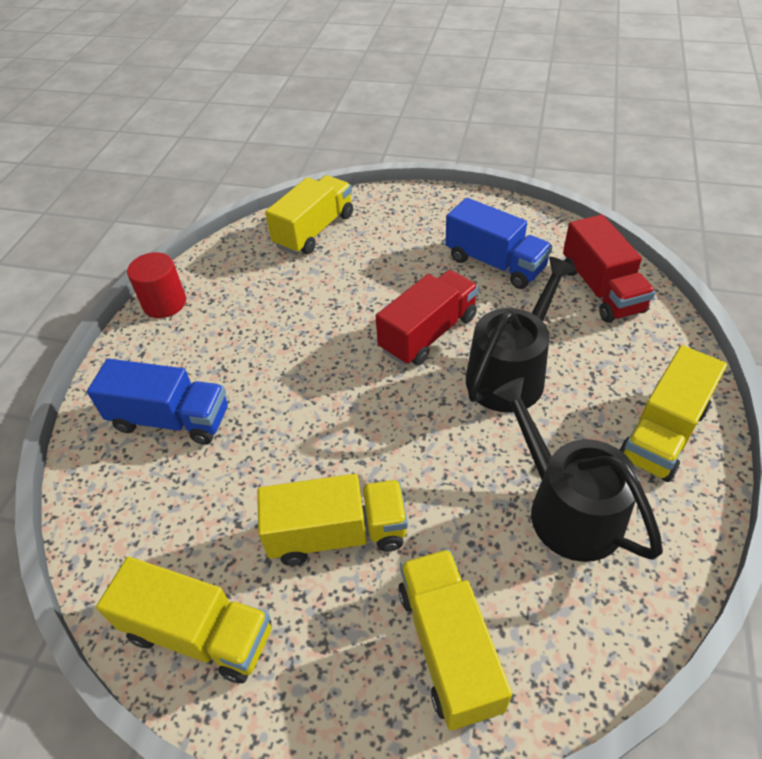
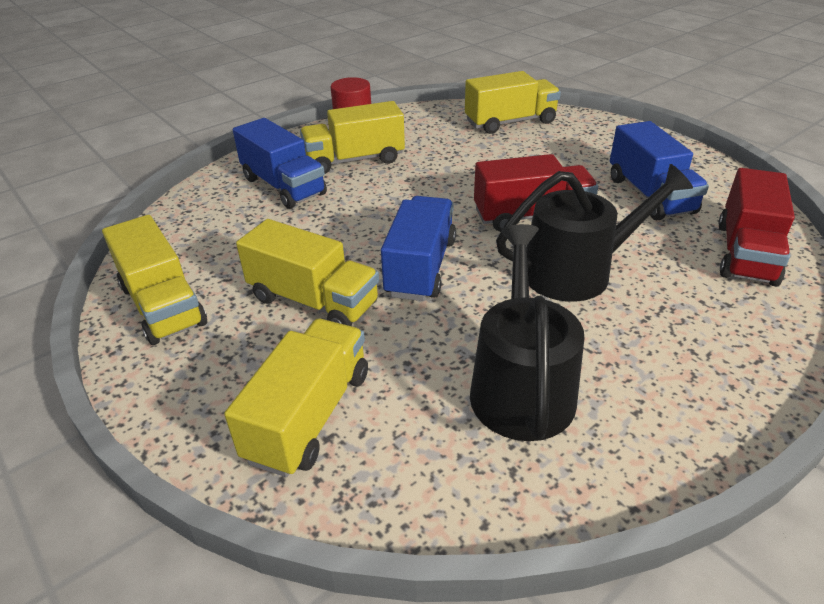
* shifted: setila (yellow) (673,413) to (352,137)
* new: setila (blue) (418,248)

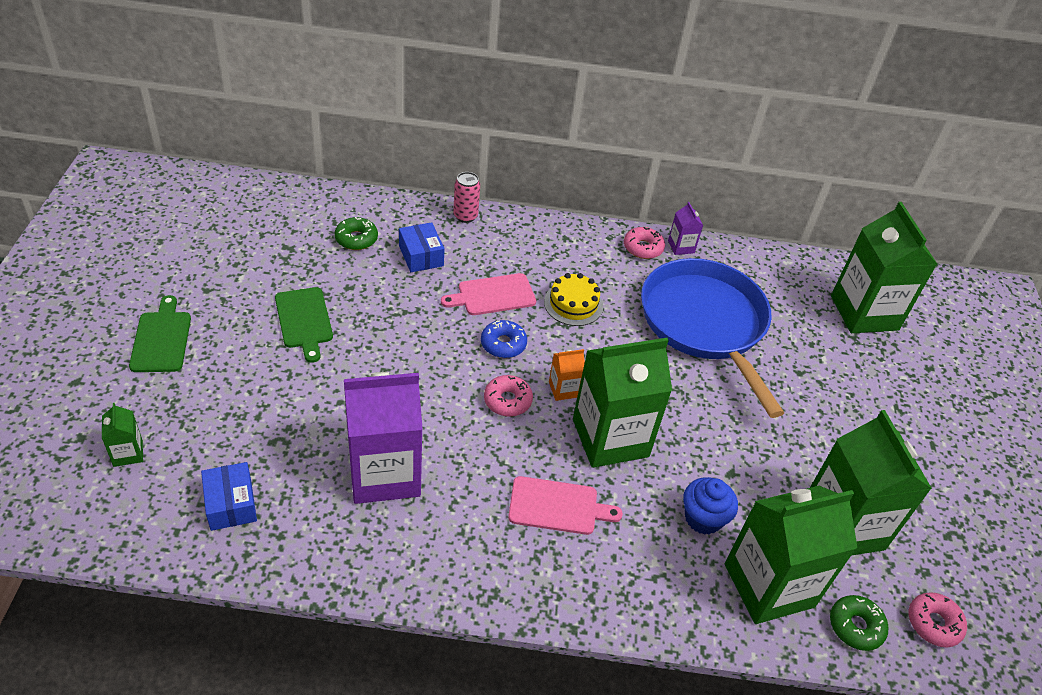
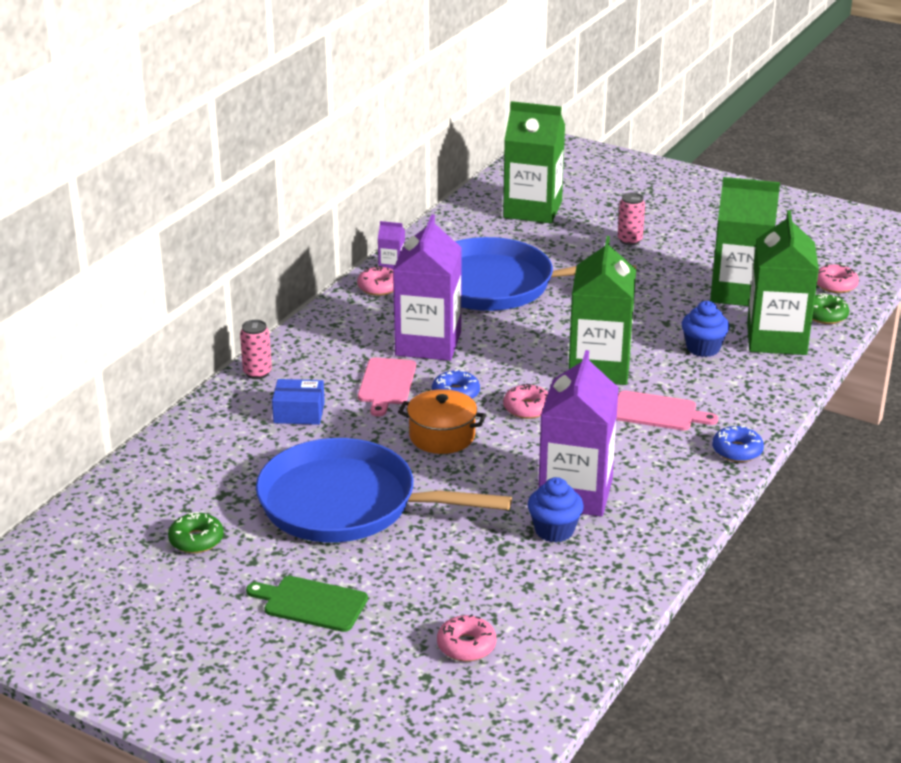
* shifted: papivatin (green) (356,233) to (196,532)
* swapped: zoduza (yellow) (573,299) to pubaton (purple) (427,287)
* swapped: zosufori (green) (304,325) to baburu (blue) (384,490)
* gone: pubaton (orange) (567,375)
* swapped: pubaton (green) (122,435) to papivatin (pink) (466,638)
* gone: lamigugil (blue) (229,496)
* rotated: zosufori (pink) (565,505) = (667,410) 75 degrees clockwise
* new: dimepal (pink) (631,219)
* new: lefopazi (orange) (442,421)
* new: papivatin (blue) (738,444)
* new: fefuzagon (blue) (556,509)

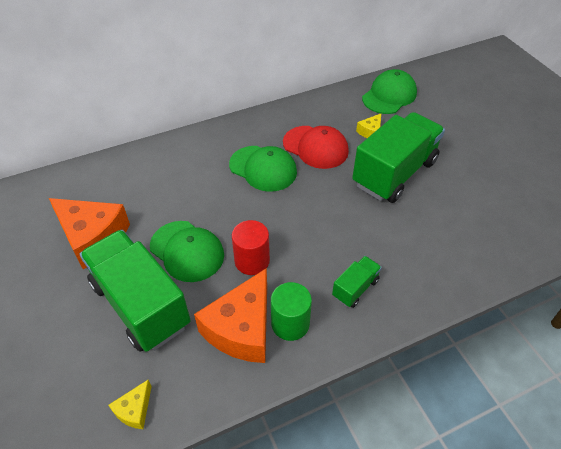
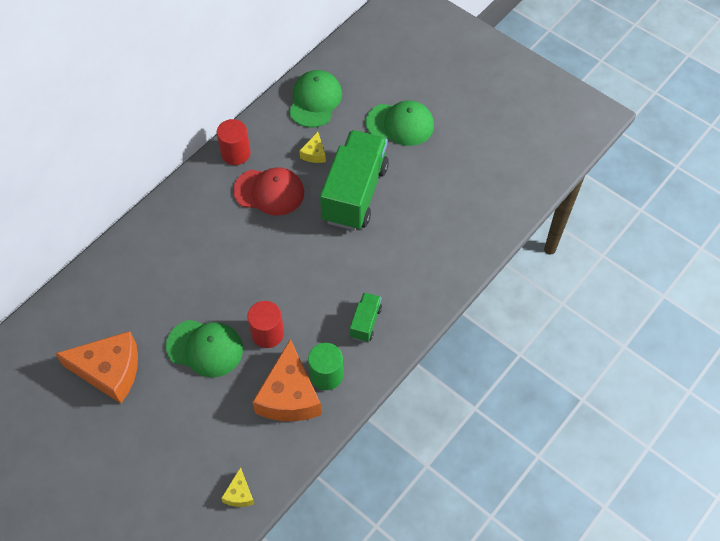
* shifted: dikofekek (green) (263,169) to (400,123)
* gone: setila (green) (135,291)
* new: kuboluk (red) (234,142)

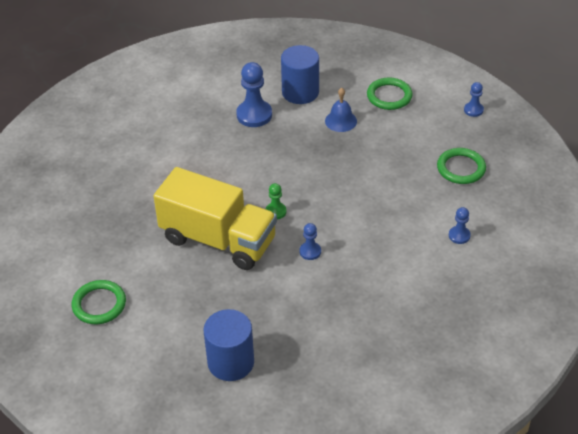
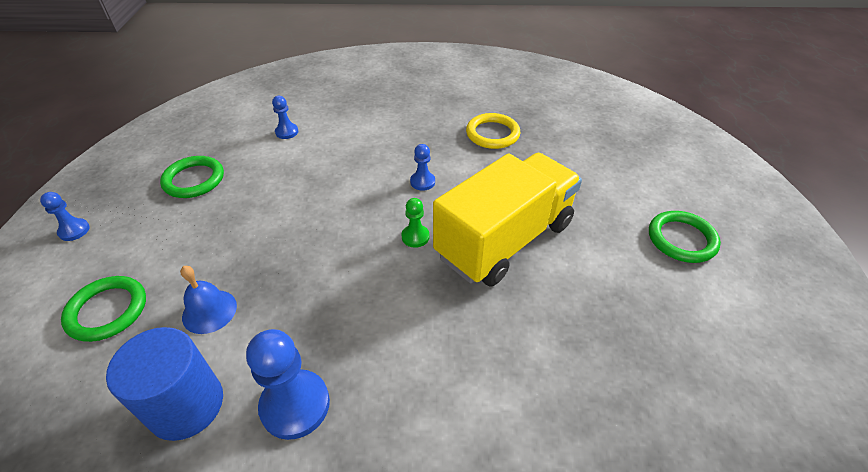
* rotated: setila (yellow) (215,218) = (507,220) 75 degrees clockwise
* gone: kuboluk (blue) (229,345)
* new: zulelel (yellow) (493,131)

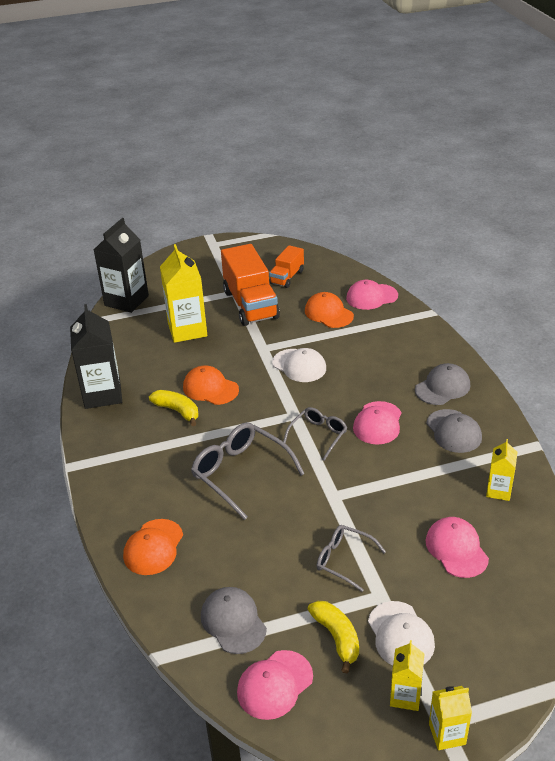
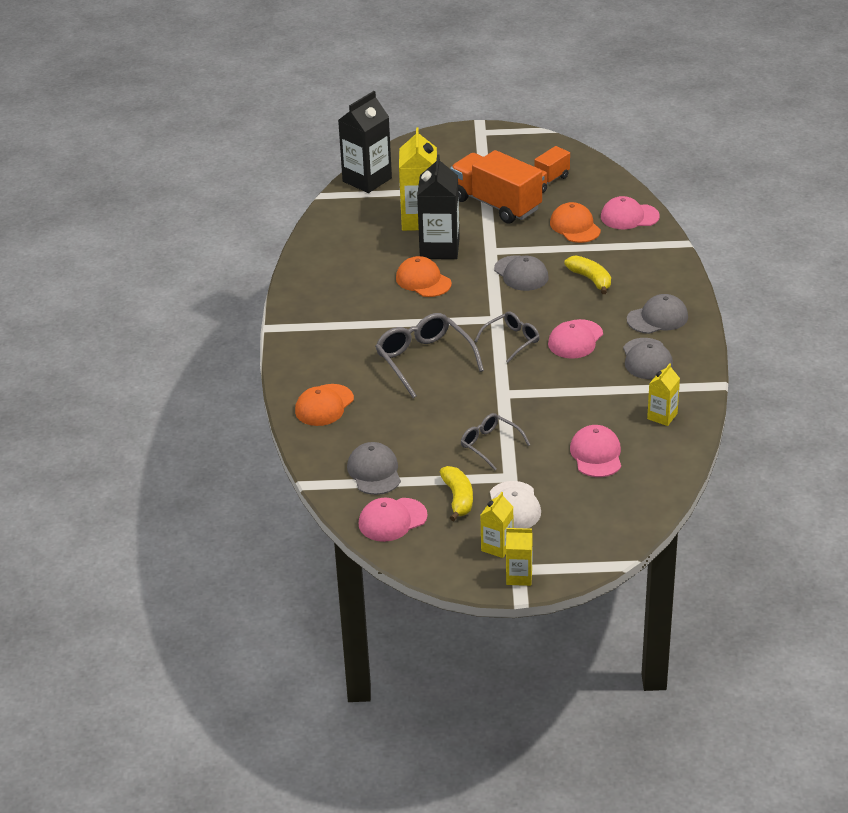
* rotated: setila (orange) (250,285) = (496,187) 135 degrees clockwise
* shifted: pubaton (black) (96,356) to (438,206)
* repainted: dikofekek (white) (299,365) to dikofekek (grey) (521,273)
* shifted: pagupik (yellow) (173,408) to (587,274)

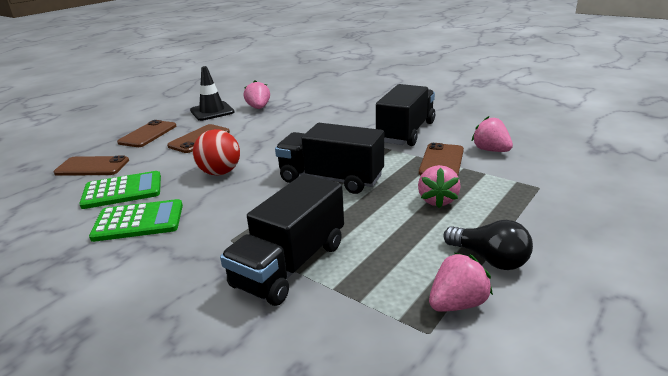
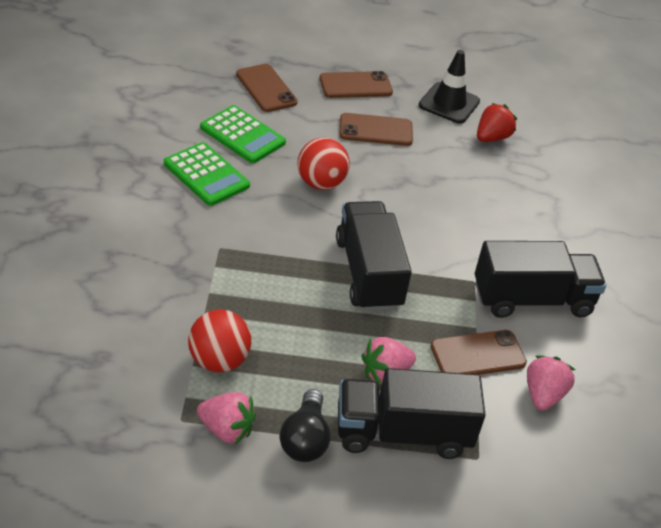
* repainted: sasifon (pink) (257,94) to sasifon (red) (497,122)
* shifted: setila (black) (282,240) to (411,413)
* new: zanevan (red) (219,340)

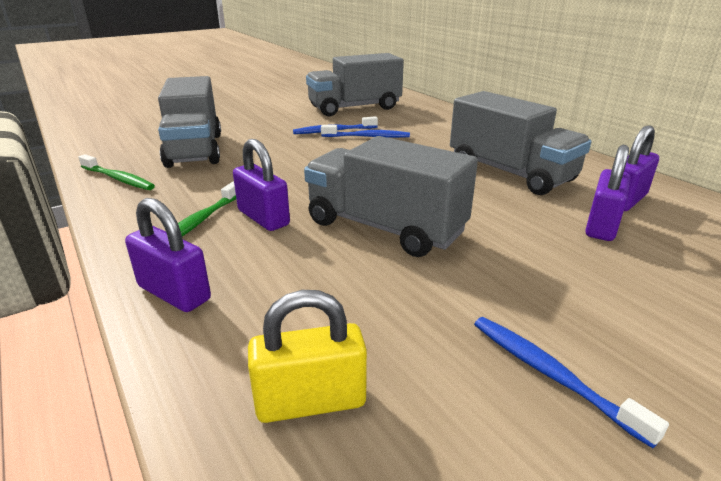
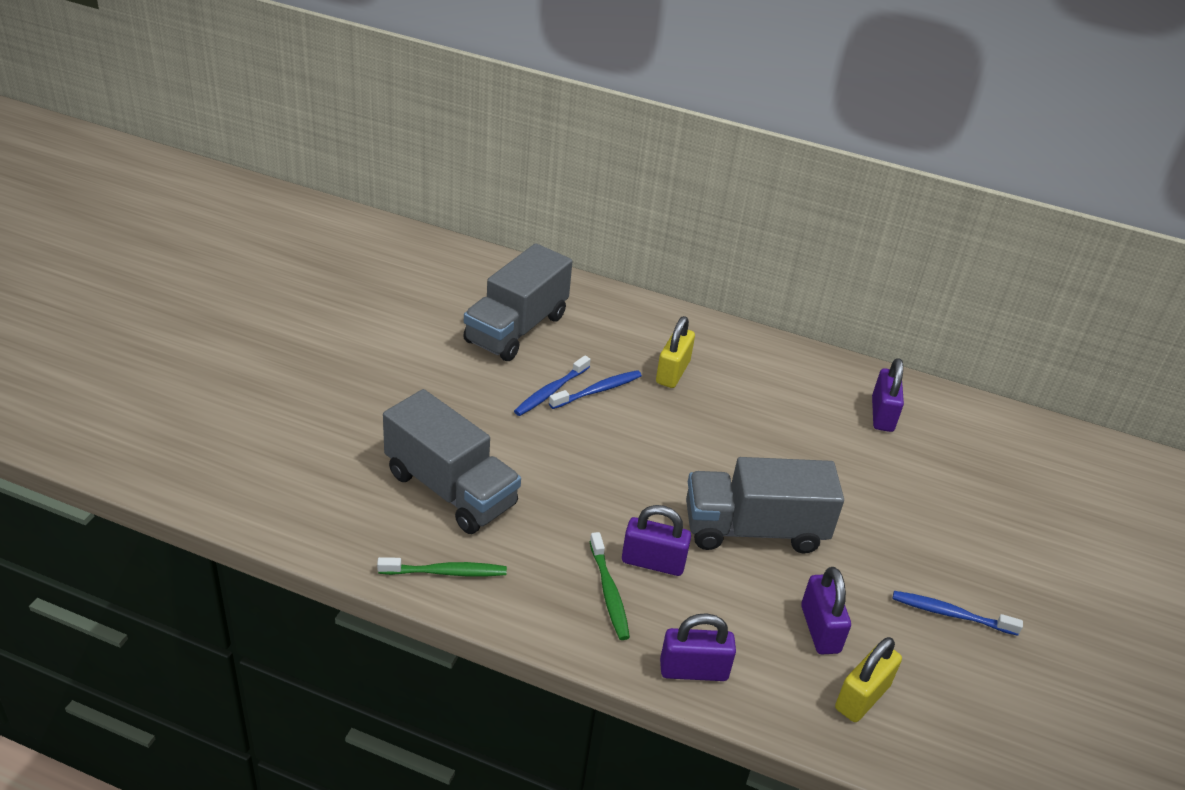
* gone: setila (grey) (520,143)
* shifted: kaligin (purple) (607,193) to (826,611)
* new: kaligin (yellow) (675,352)

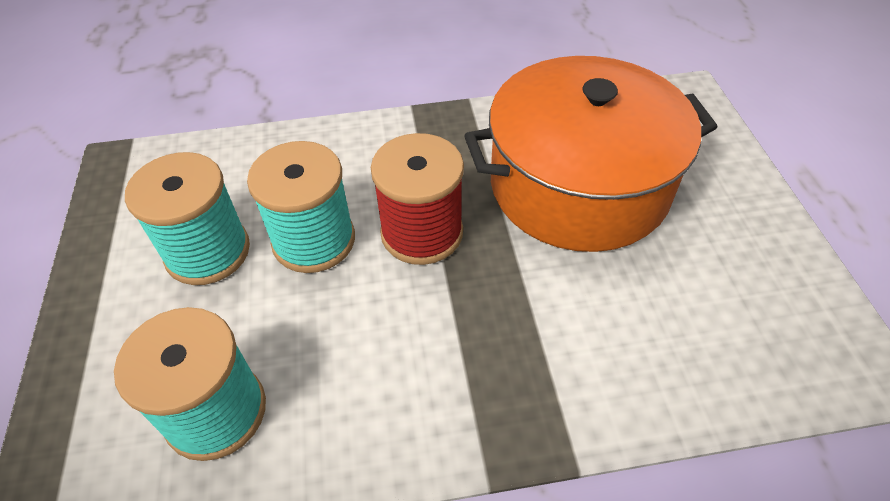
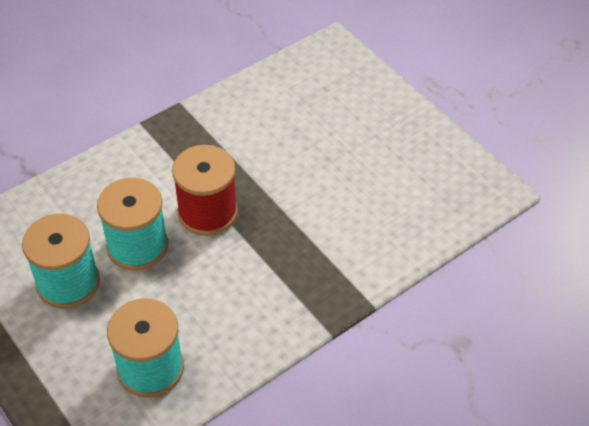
* gone: lefopazi (orange) (590,154)

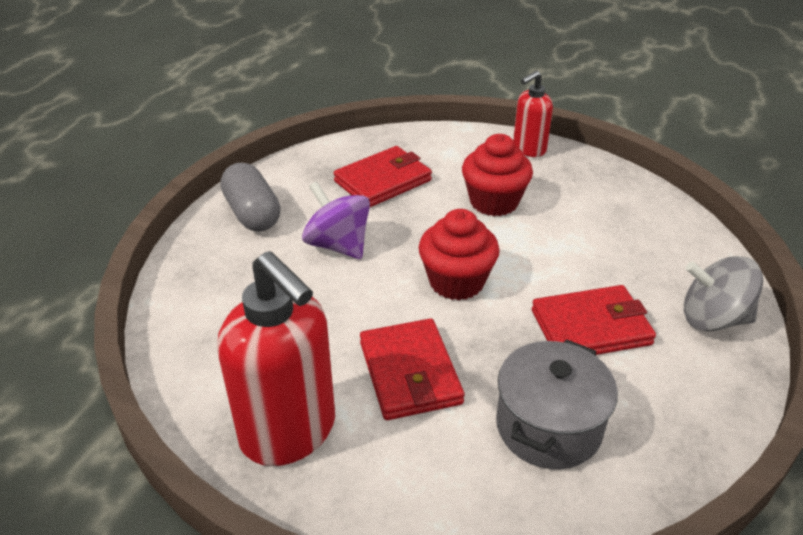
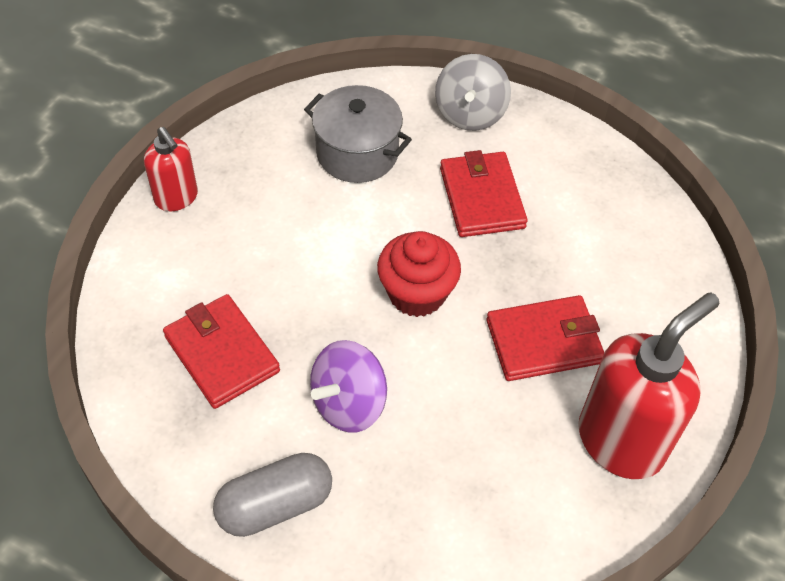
* gone: fefuzagon (red) (497,175)
* shifted: lefopazi (grey) (557,404) to (358,134)

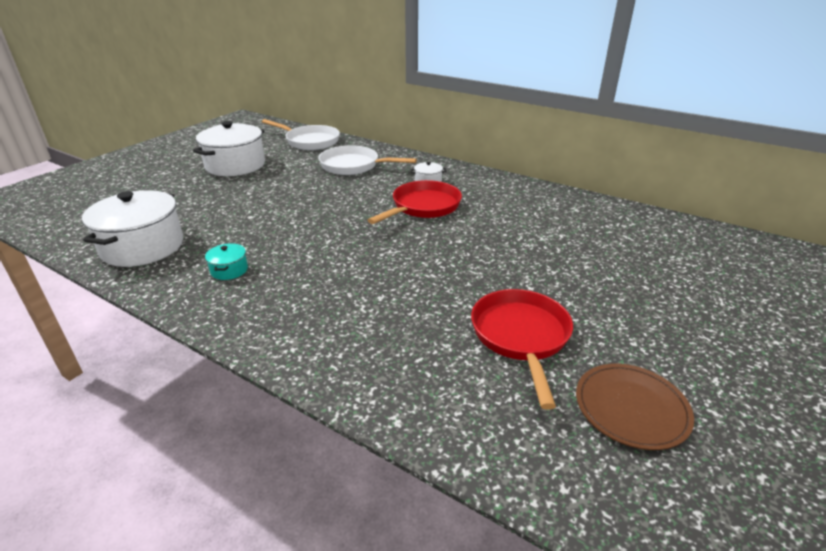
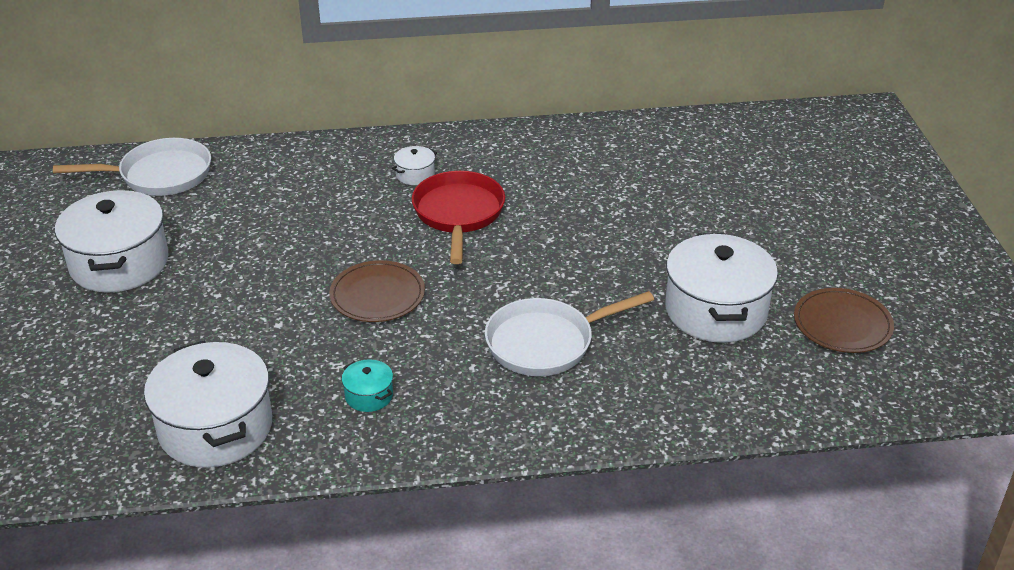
* shifted: baburu (white) (367,160) to (569,333)
* swapped: baburu (red) (522,349) to lefopazi (white) (721,288)
* new: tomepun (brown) (377,291)

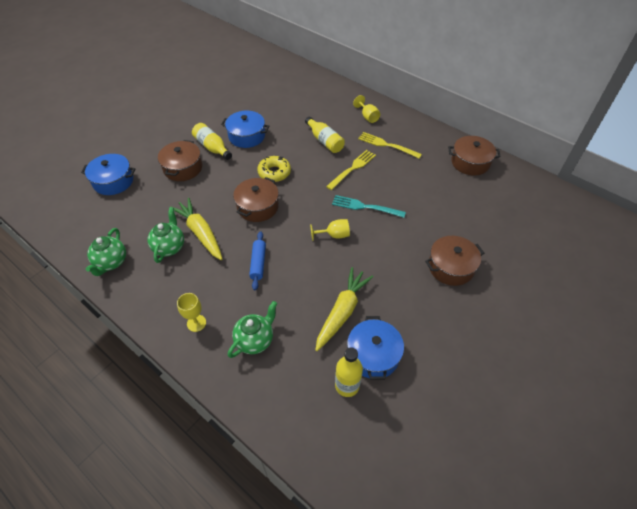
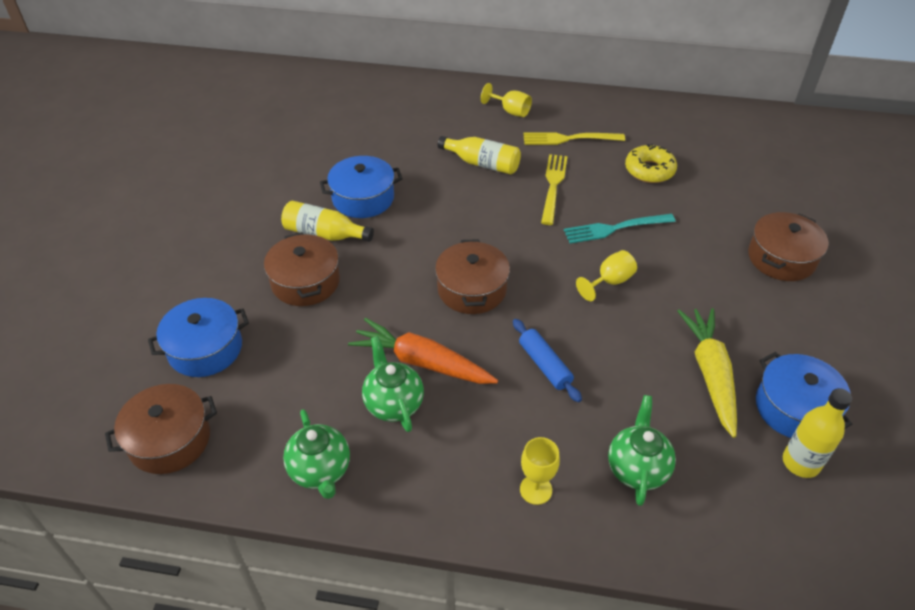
* shifted: lefopazi (brown) (474,155) to (161,429)
* shifted: papivatin (yellow) (274,169) to (651,163)
* repainted: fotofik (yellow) (196,229) to fotofik (orange) (423,351)

